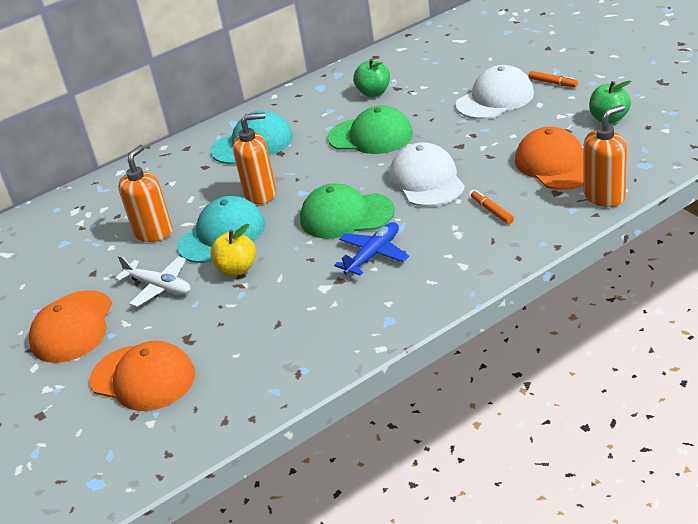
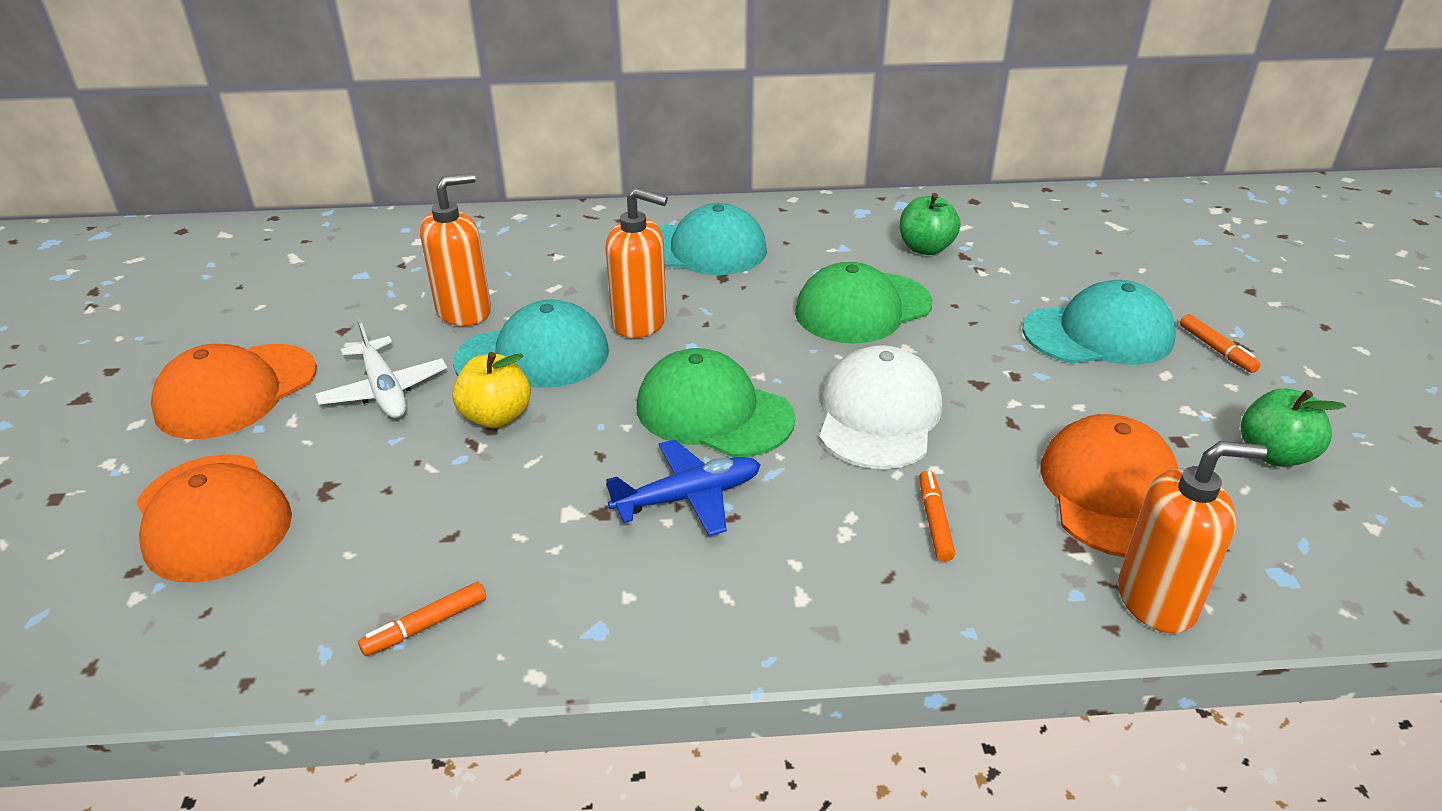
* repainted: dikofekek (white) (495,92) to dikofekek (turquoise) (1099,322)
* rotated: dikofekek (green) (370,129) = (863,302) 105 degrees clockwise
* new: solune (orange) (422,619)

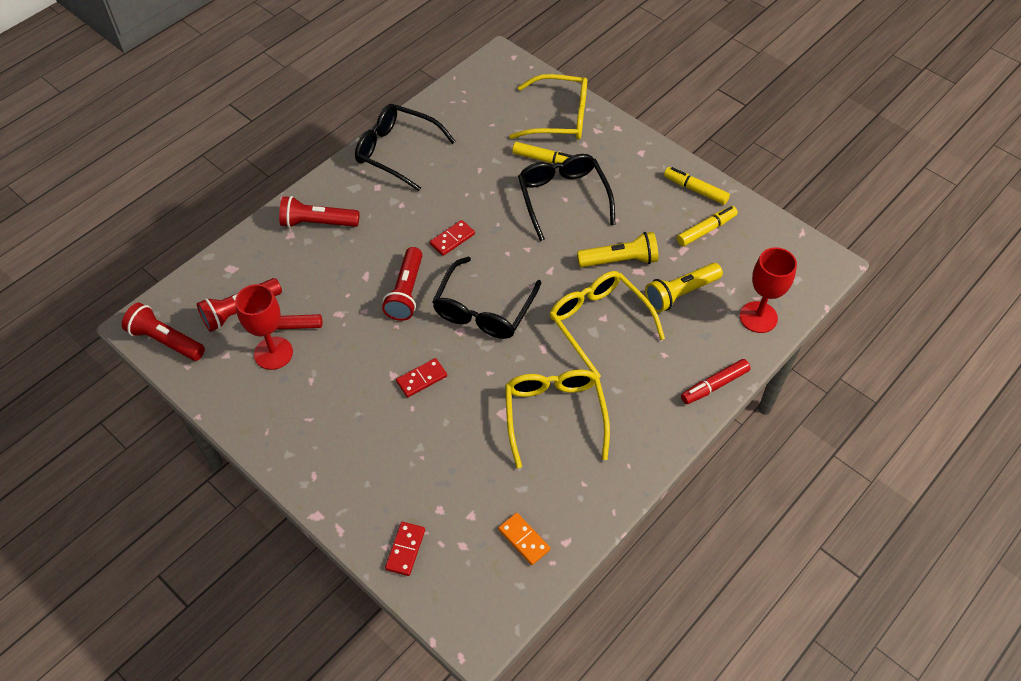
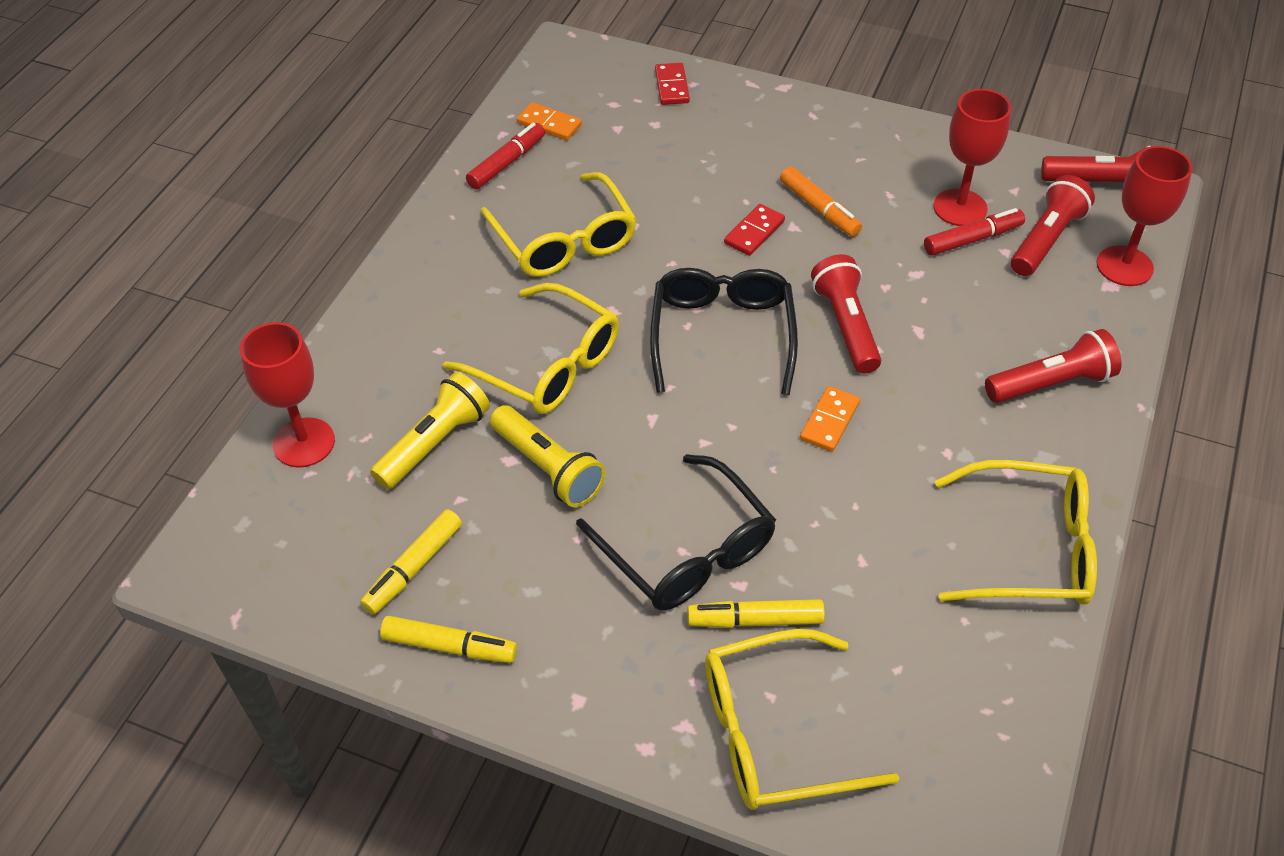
* repainted: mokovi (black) (405,147) to mokovi (yellow) (1016,532)
* repainted: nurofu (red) (452,238) to nurofu (orange) (830,419)
* rotated: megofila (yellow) (618,249) = (547,456) 105 degrees counterclockwise
* shifted: solune (red) (716,381) to (505,156)
* new: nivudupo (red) (1144,216)
* new: solune (orange) (821,201)

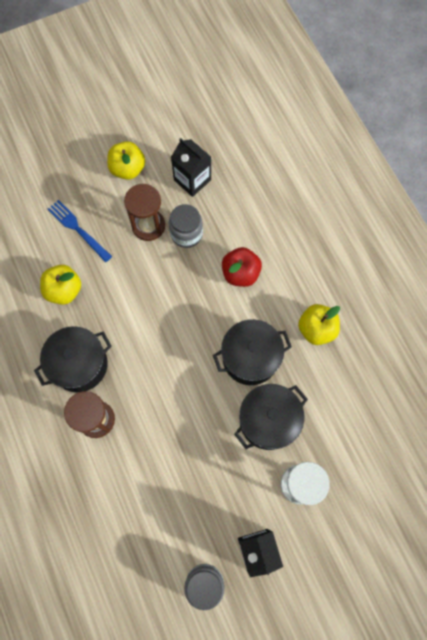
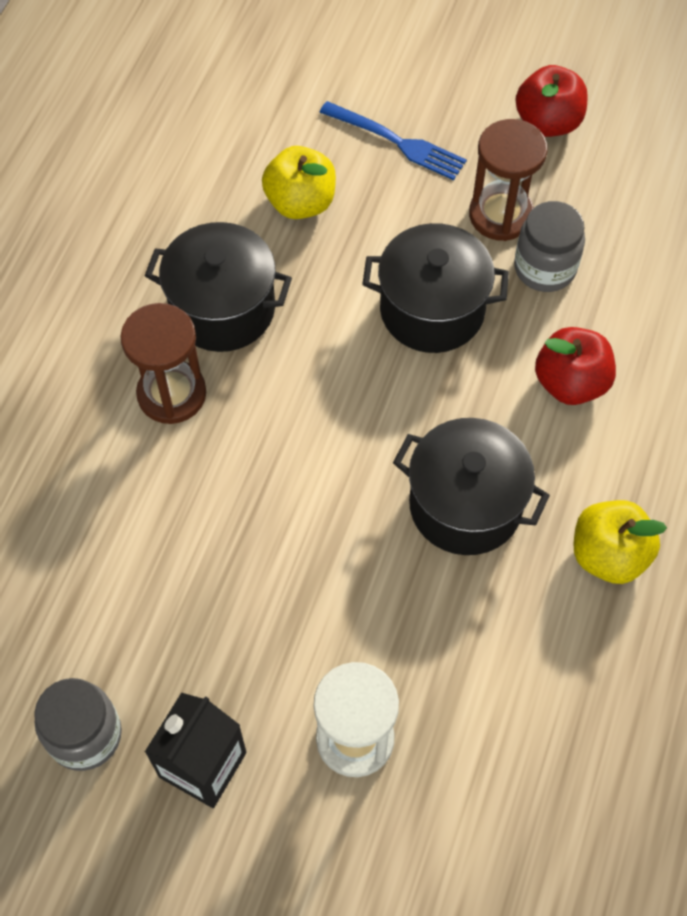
* gone: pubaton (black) (191,167)
* repainted: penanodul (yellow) (126,160) to penanodul (red) (552,101)
* rotated: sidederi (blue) (80,231) = (393,140) 120 degrees clockwise
* shifted: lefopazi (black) (271,417) to (435,288)

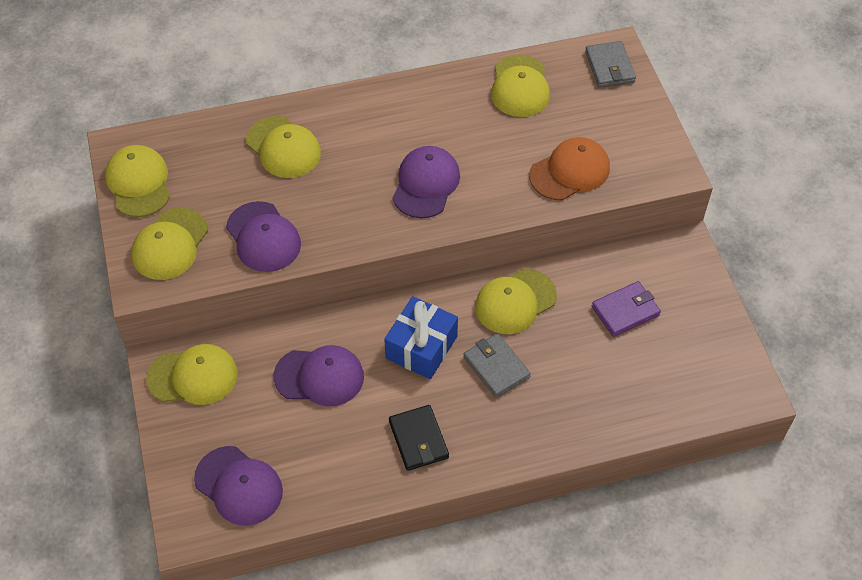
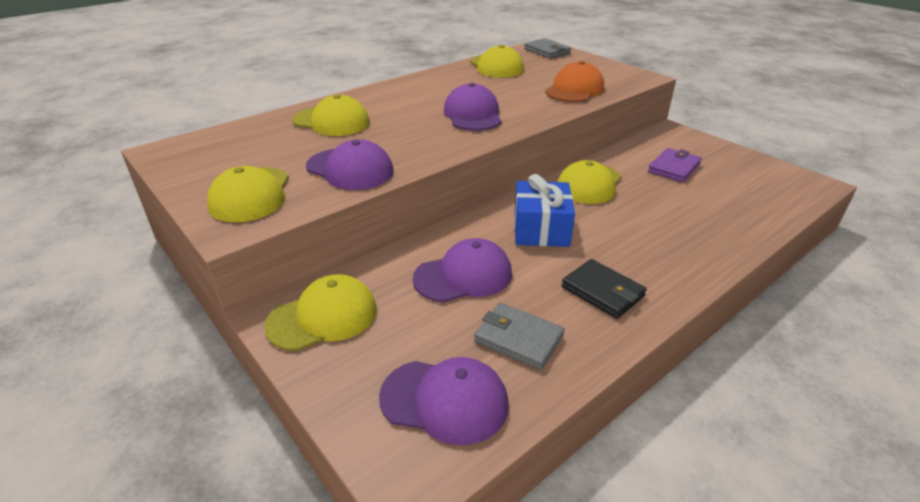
* gone: dikofekek (yellow) (137,181)
* shifted: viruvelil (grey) (497,365) to (519,336)

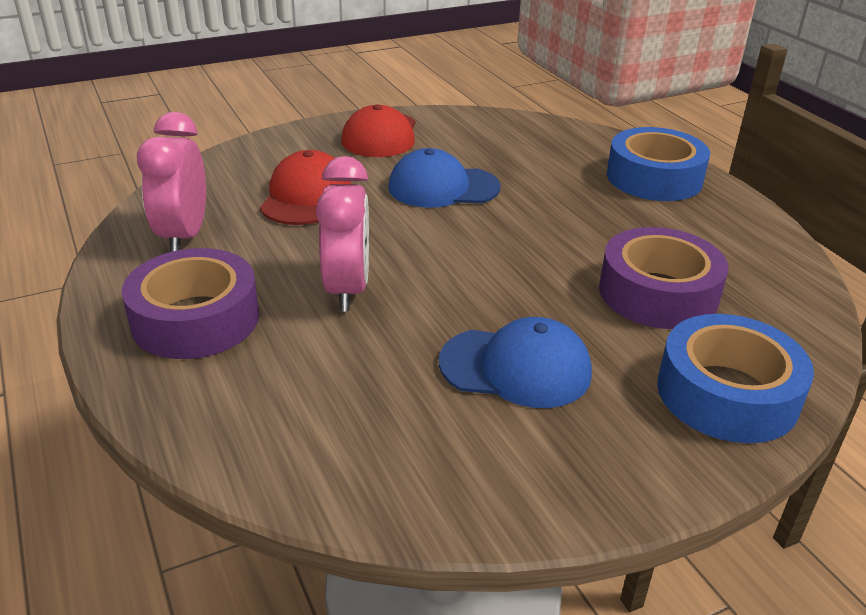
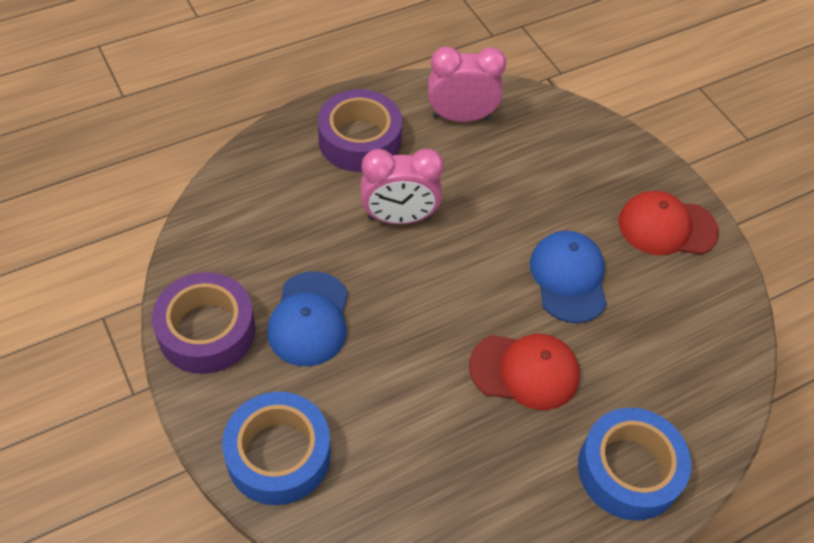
* shifted: dikofekek (red) (305,187) to (524,372)
* shifted: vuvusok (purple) (664,278) to (203,323)

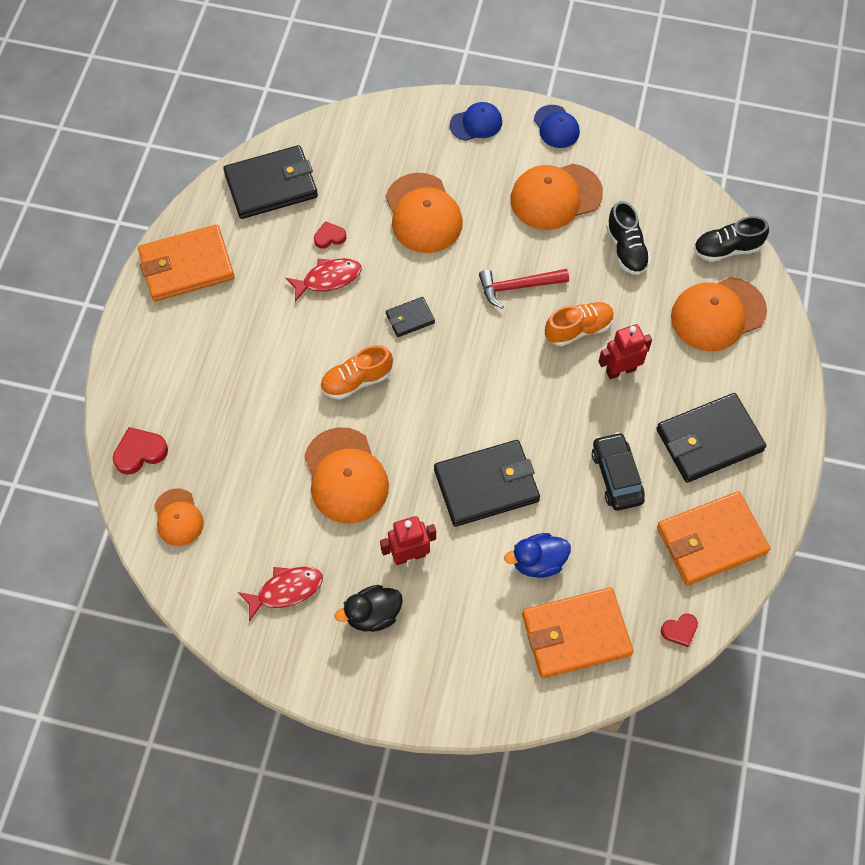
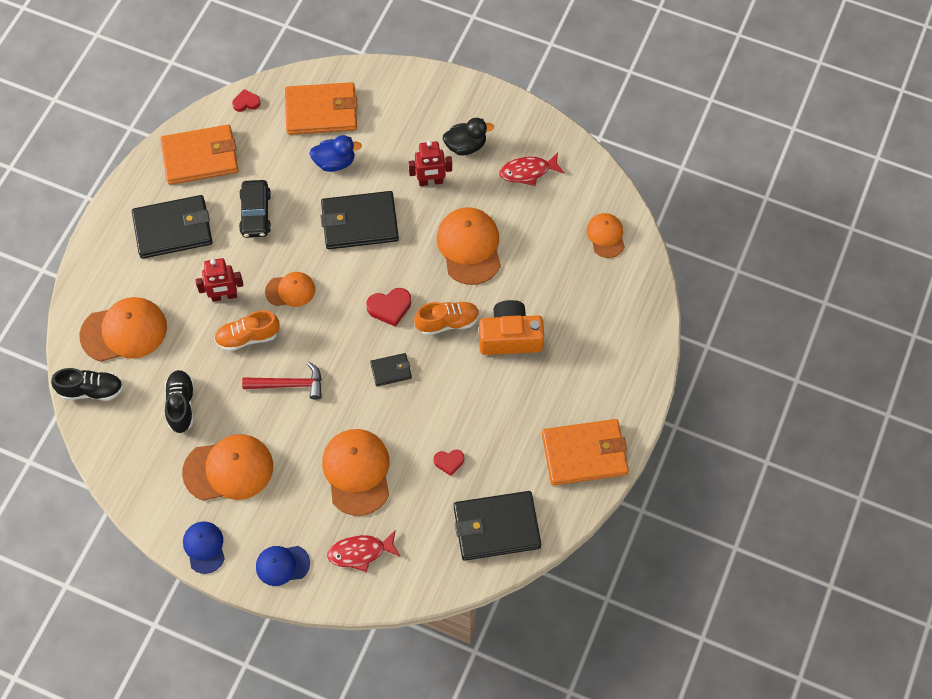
* shifted: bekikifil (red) (323,280) to (364,551)
* shifted: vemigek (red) (140,451) to (388,307)
* new: dikofekek (orange) (290,289)
* new: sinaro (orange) (511,327)

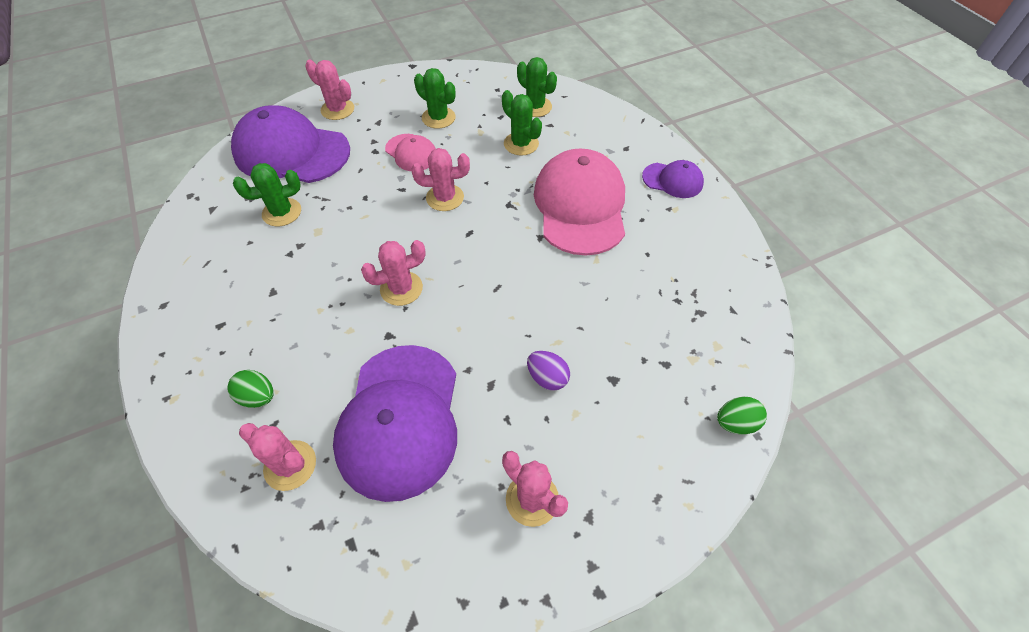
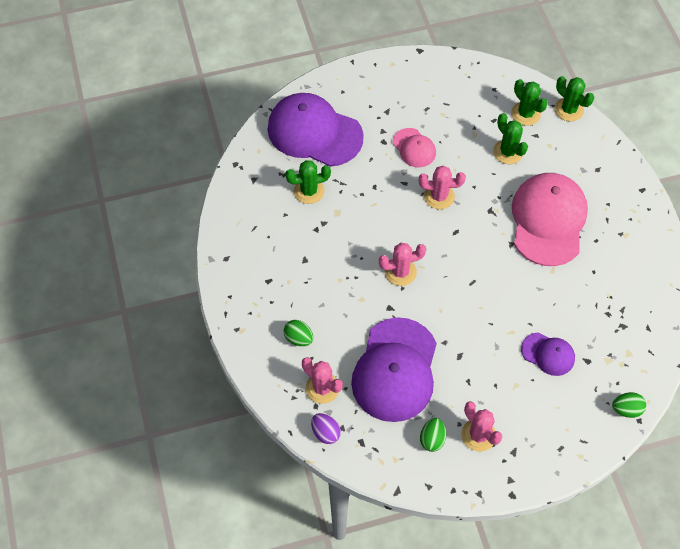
* gone: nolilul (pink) (329,89)
* shifted: nolilul (green) (435,98) to (574,98)
* shifted: dikofekek (purple) (673,179) to (548,354)
* shifted: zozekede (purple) (548,371) to (326,428)
* new: zozekede (green) (433,435)

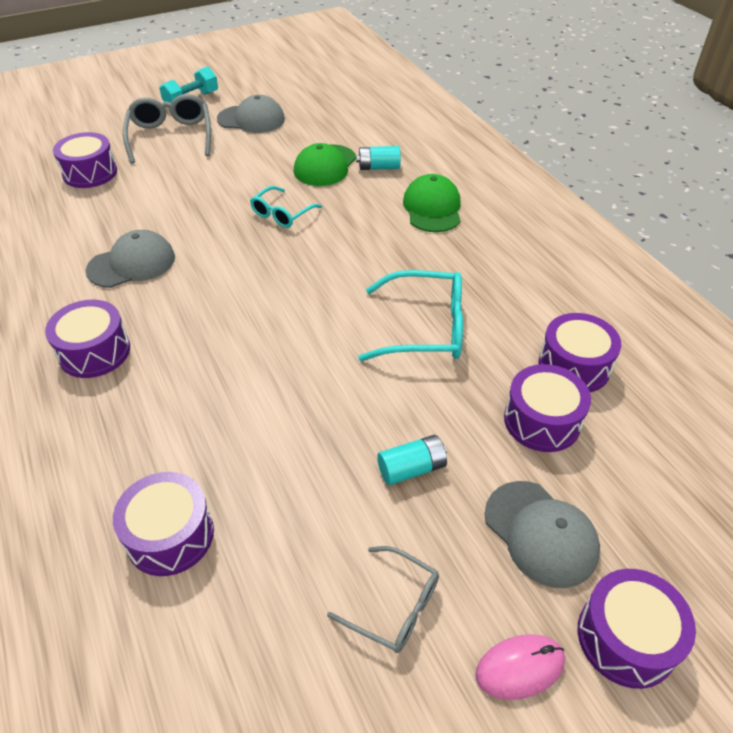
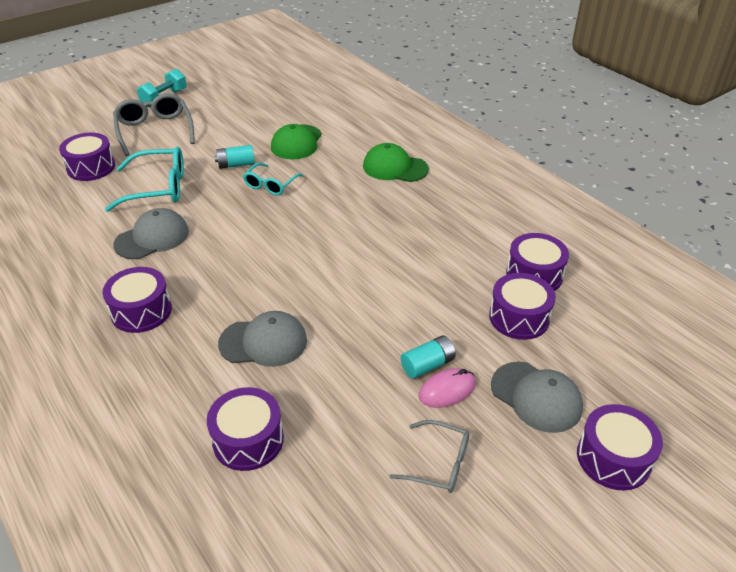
* shifted: dikofekek (grey) (251,114) to (262,339)
* shifted: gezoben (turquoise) (378,158) to (234,157)
* rotated: dikofekek (green) (431,203) = (396,162) 60 degrees counterclockwise
* shifted: mokovi (turquoise) (410,315) to (144,179)
* shifted: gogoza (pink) (520,667) to (447,388)

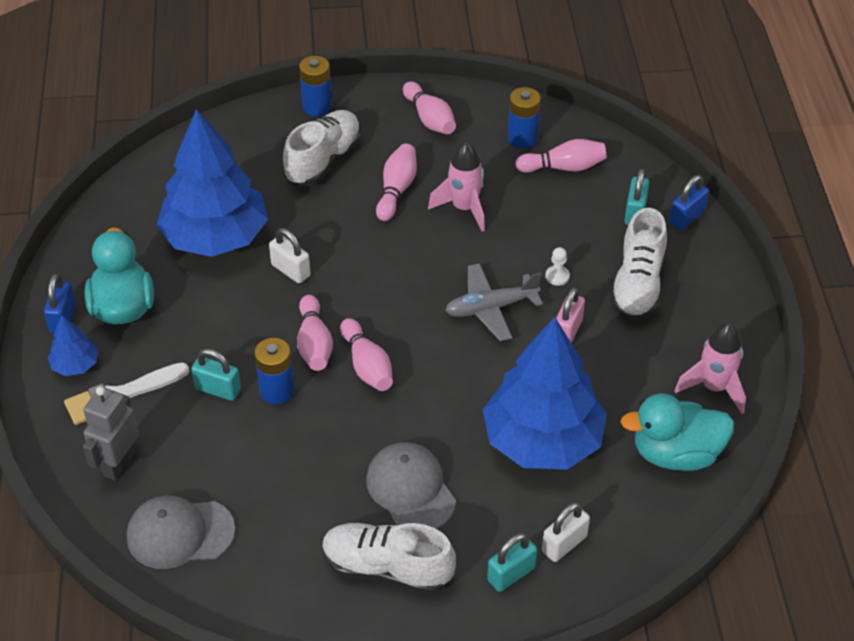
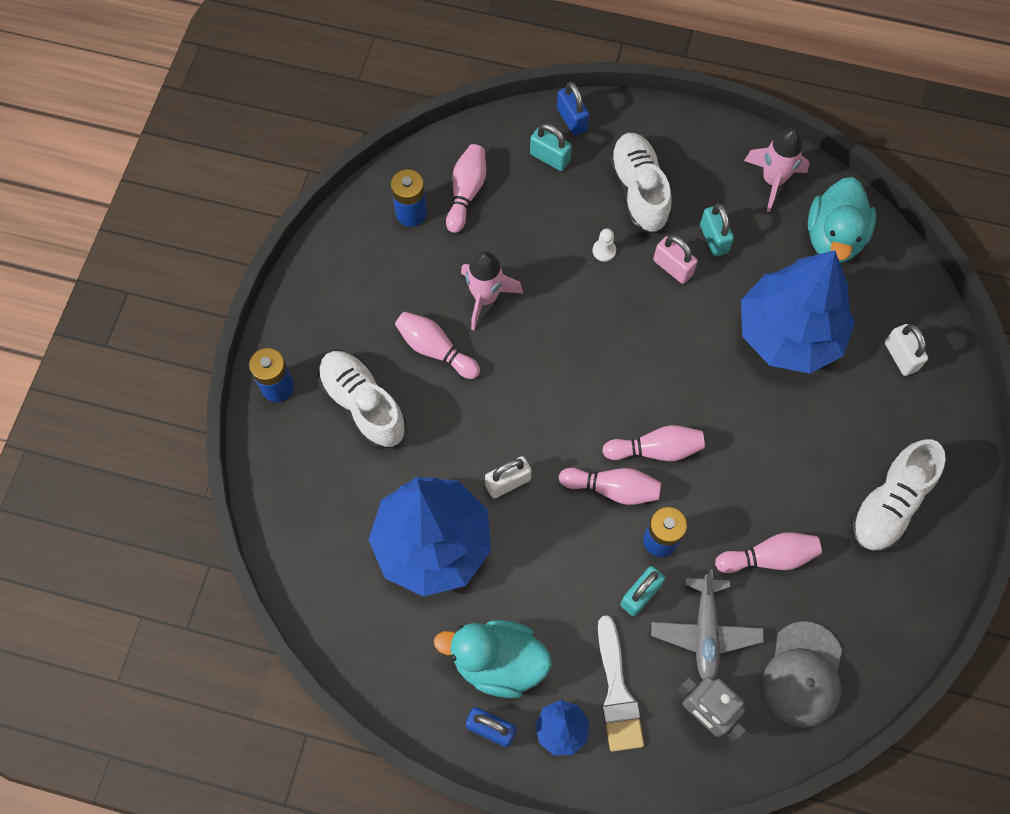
* shifted: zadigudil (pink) (429,108) to (768,552)
* rotated: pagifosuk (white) (638,264) = (640,183) 135 degrees counterclockwise
* shifted: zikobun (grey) (494,302) to (707,624)
* gone: dikofekek (grey) (411,485)
* shifted: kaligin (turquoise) (512,562) to (717,230)

